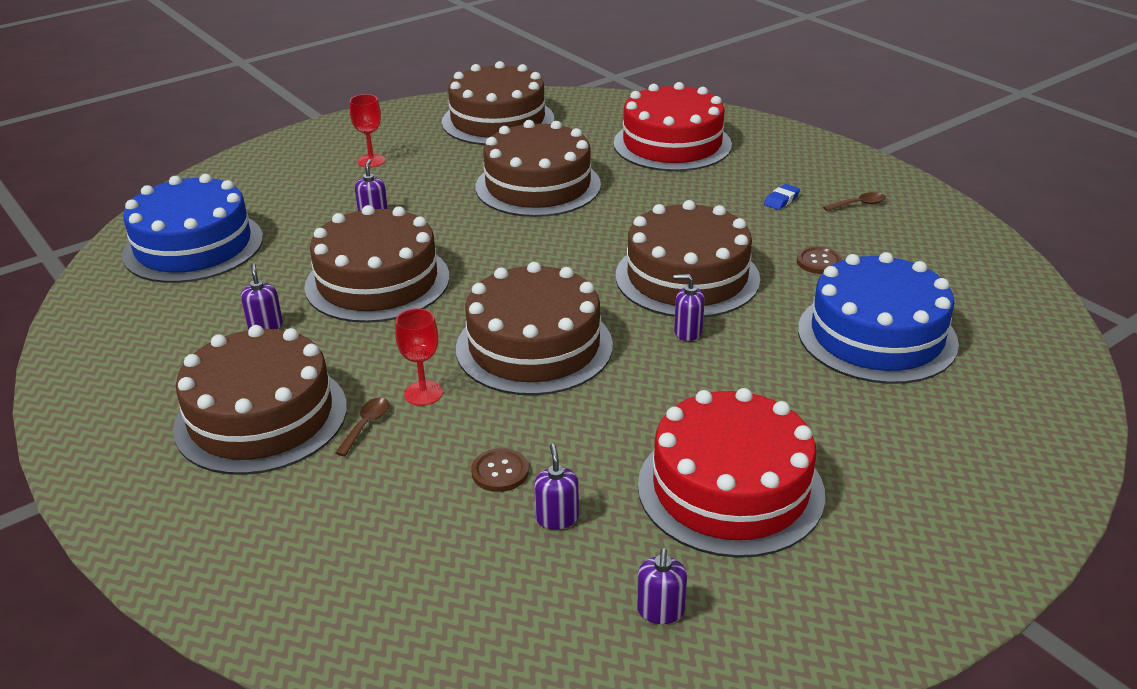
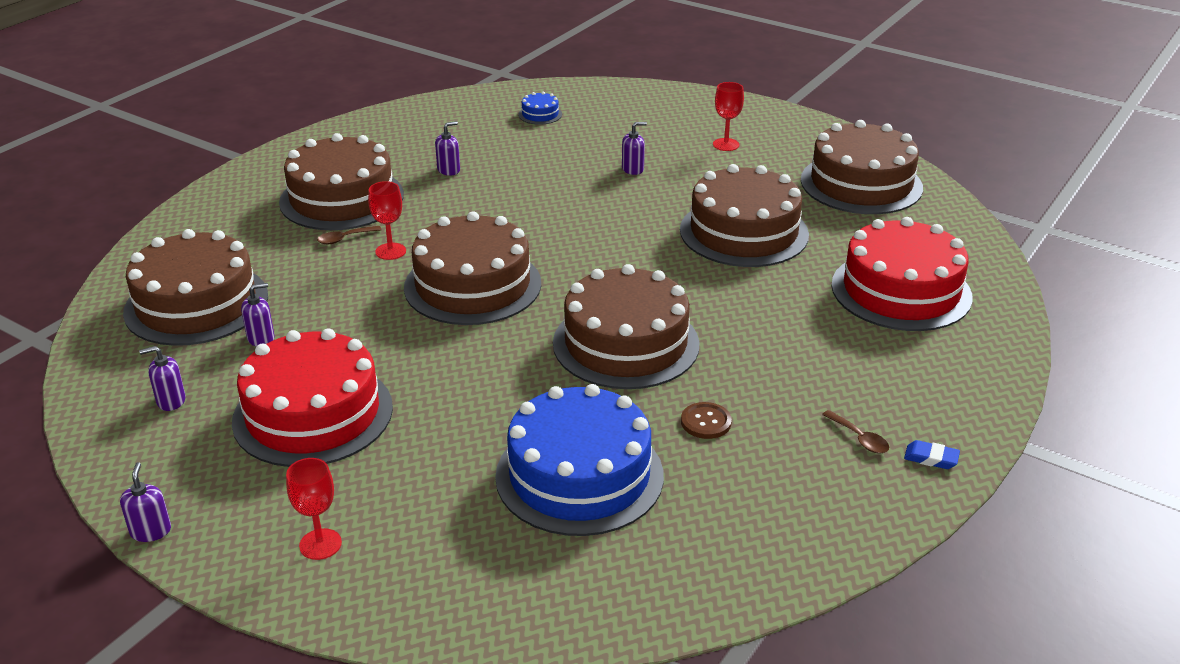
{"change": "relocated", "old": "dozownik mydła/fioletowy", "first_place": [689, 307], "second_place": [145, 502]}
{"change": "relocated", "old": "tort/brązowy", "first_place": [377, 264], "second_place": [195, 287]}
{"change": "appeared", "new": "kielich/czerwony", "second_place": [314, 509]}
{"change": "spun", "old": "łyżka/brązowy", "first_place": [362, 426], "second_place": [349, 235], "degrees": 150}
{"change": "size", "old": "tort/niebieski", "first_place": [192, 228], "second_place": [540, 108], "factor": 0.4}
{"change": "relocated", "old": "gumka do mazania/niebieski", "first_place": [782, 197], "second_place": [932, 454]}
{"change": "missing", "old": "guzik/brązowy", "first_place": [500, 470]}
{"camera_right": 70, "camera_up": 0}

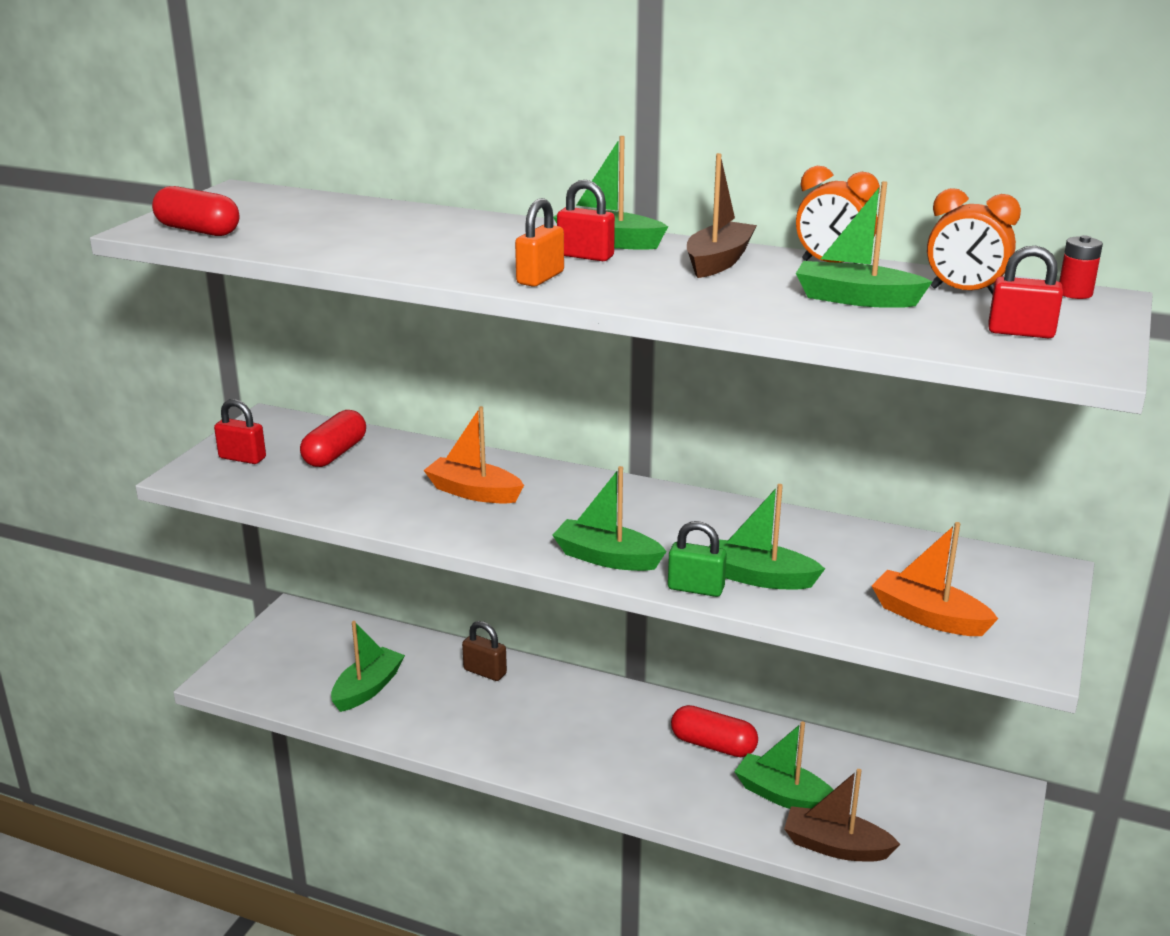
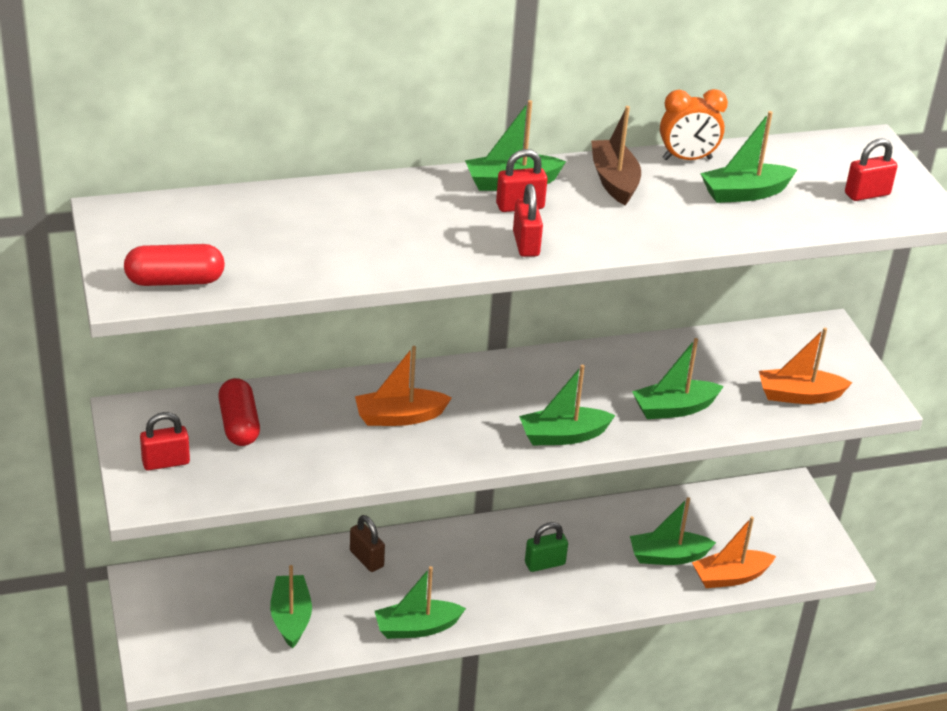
{"change": "spun", "old": "kłódka/brązowy", "first_place": [484, 651], "second_place": [367, 543], "degrees": 60}
{"change": "appeared", "new": "łódka/zielony", "second_place": [420, 602]}
{"change": "colour", "old": "kłódka/pomarańczowy", "new": "kłódka/czerwony", "first_place": [539, 242], "second_place": [528, 220]}
{"change": "relocated", "old": "kłódka/zielony", "first_place": [697, 559], "second_place": [546, 547]}
{"change": "colour", "old": "łódka/brązowy", "new": "łódka/pomarańczowy", "first_place": [842, 815], "second_place": [734, 552]}
{"change": "missing", "old": "kapsułka/czerwony", "first_place": [714, 731]}
{"change": "missing", "old": "budzik/pomarańczowy", "first_place": [974, 241]}
{"change": "missing", "old": "bateria/czerwony", "first_place": [1081, 267]}
{"camera_right": -40, "camera_up": 10}

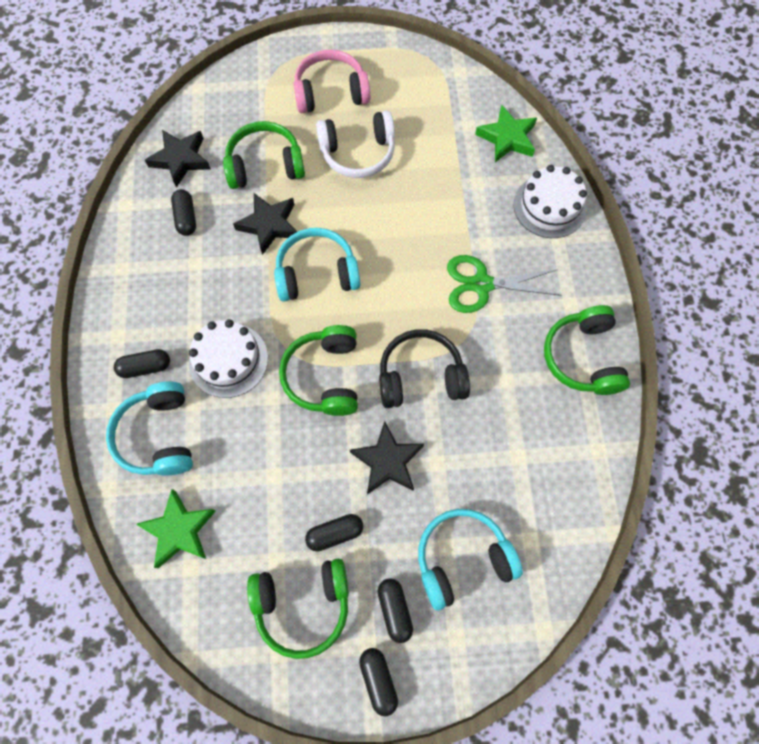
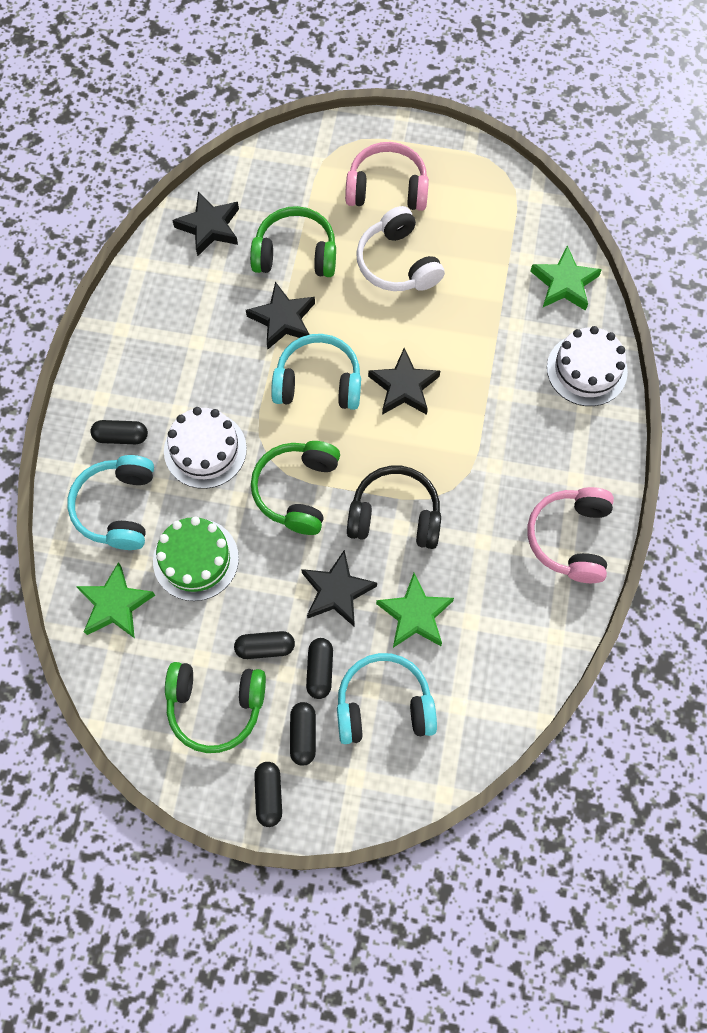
{"change": "appeared", "new": "tort/zielony", "second_place": [196, 559]}
{"change": "relocated", "old": "kapsułka/czarny", "first_place": [183, 212], "second_place": [319, 668]}
{"change": "spun", "old": "słuchawki/biały", "first_place": [355, 144], "second_place": [400, 248], "degrees": 60}
{"change": "appeared", "new": "gwiazda/czarny", "second_place": [404, 381]}
{"change": "appeared", "new": "gwiazda/zielony", "second_place": [415, 610]}
{"change": "colour", "old": "słuchawki/zielony", "new": "słuchawki/różowy", "first_place": [587, 350], "second_place": [570, 535]}
{"change": "missing", "old": "nożyczki/zielony", "first_place": [504, 284]}
{"camera_right": 15, "camera_up": 0}

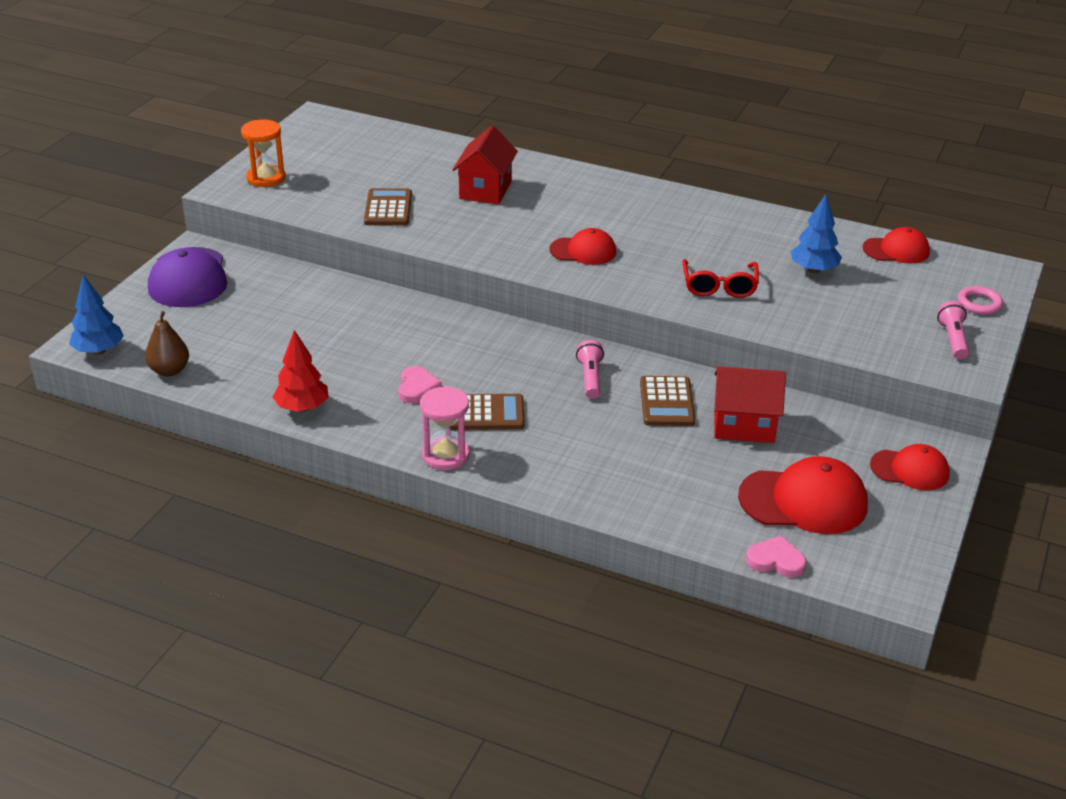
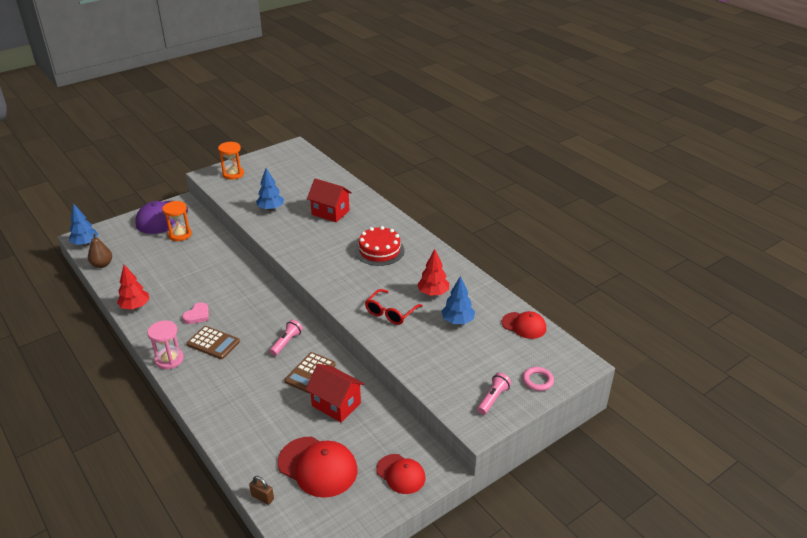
{"change": "appeared", "new": "klepsydra/pomarańczowy", "second_place": [177, 221]}
{"change": "exchanged", "old": "serce/różowy", "new": "kłódka/brązowy", "first_place": [776, 557], "second_place": [261, 490]}
{"change": "exchanged", "old": "kalkulator/brązowy", "new": "drzewko/niebieski", "first_place": [388, 207], "second_place": [270, 189]}
{"change": "spun", "old": "domek/czerwony", "first_place": [485, 165], "second_place": [329, 200], "degrees": 75}
{"change": "appeared", "new": "tort/czerwony", "second_place": [380, 246]}
{"change": "appeared", "new": "drzewko/czerwony", "second_place": [433, 272]}
{"change": "missing", "old": "czapka/czerwony", "first_place": [582, 246]}
{"camera_right": 30, "camera_up": 0}

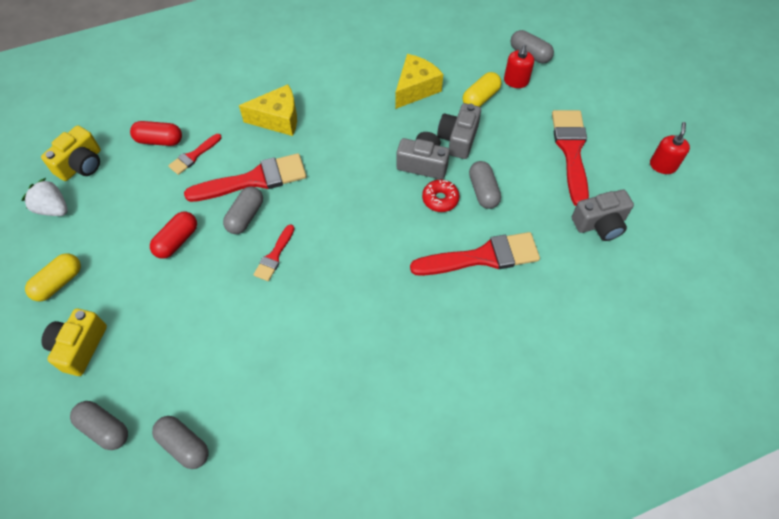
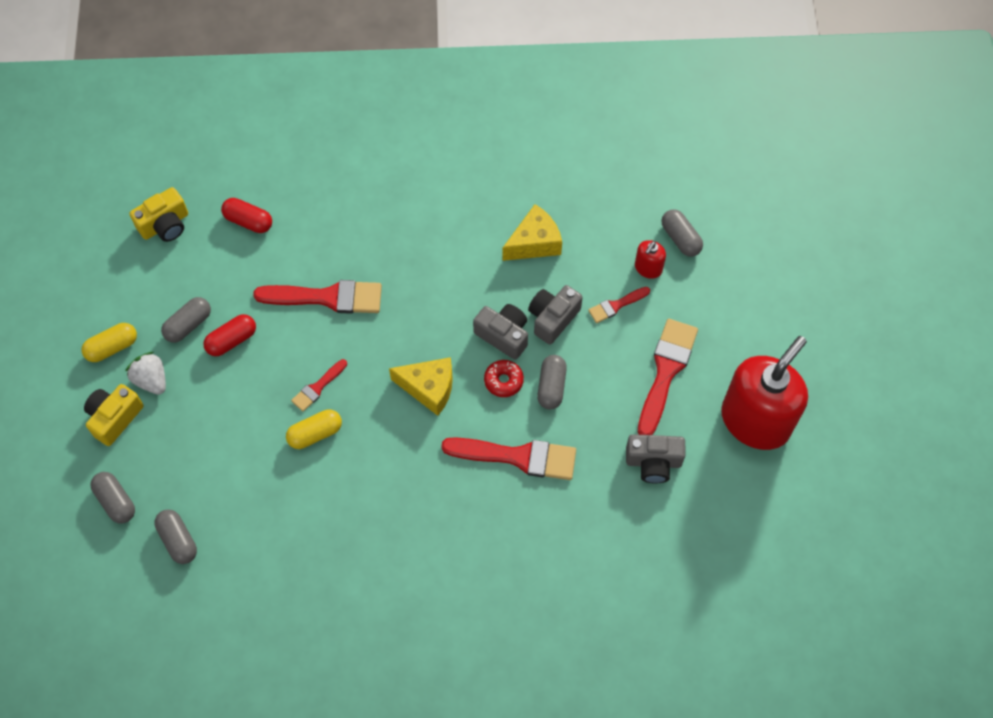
{"change": "relocated", "old": "truskawka/biały", "first_place": [45, 197], "second_place": [145, 373]}
{"change": "relocated", "old": "kapsułka/szary", "first_place": [243, 210], "second_place": [186, 320]}
{"change": "relocated", "old": "kapsułka/żółty", "first_place": [482, 89], "second_place": [314, 429]}
{"change": "relocated", "old": "ser/żółty", "first_place": [268, 110], "second_place": [421, 386]}
{"change": "relocated", "old": "pędzel/czerwony", "first_place": [195, 154], "second_place": [619, 305]}
{"change": "size", "old": "dozownik mydła/czerwony", "first_place": [670, 148], "second_place": [764, 393], "factor": 2.41}
{"camera_right": 20, "camera_up": 5}

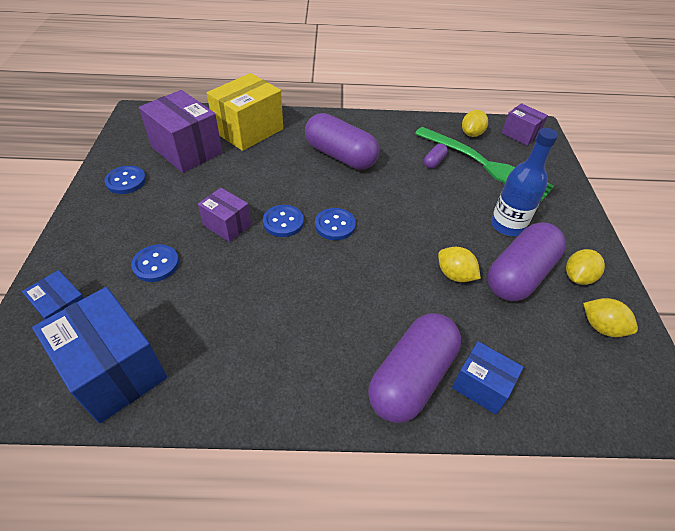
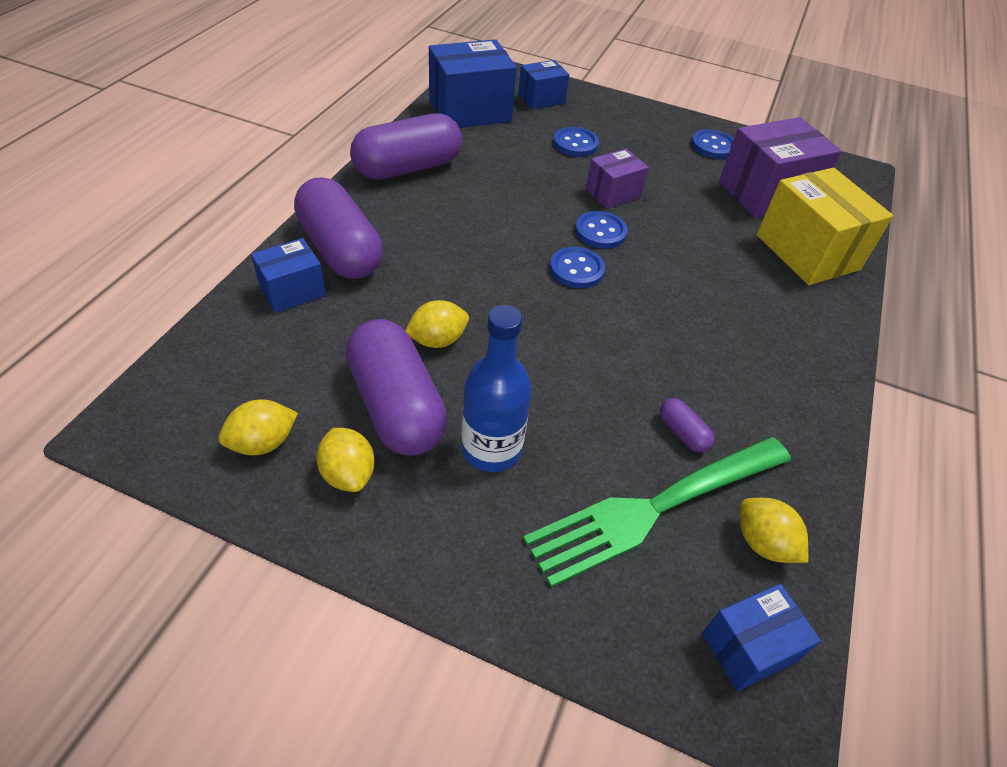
{"change": "relocated", "old": "kapsułka/fioletowy", "first_place": [342, 141], "second_place": [406, 146]}
{"change": "colour", "old": "pudełko/fioletowy", "new": "pudełko/niebieski", "first_place": [525, 124], "second_place": [761, 637]}
{"camera_right": 110, "camera_up": 0}

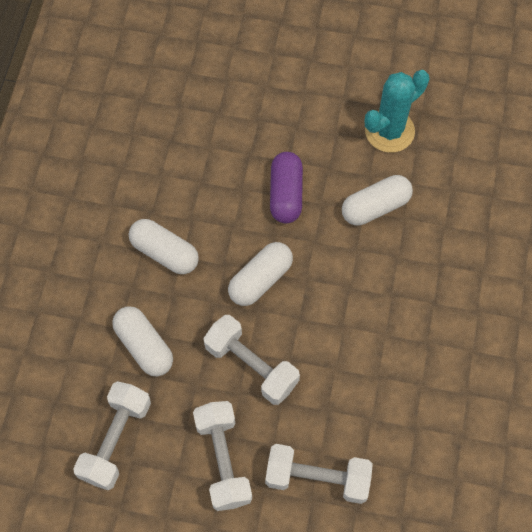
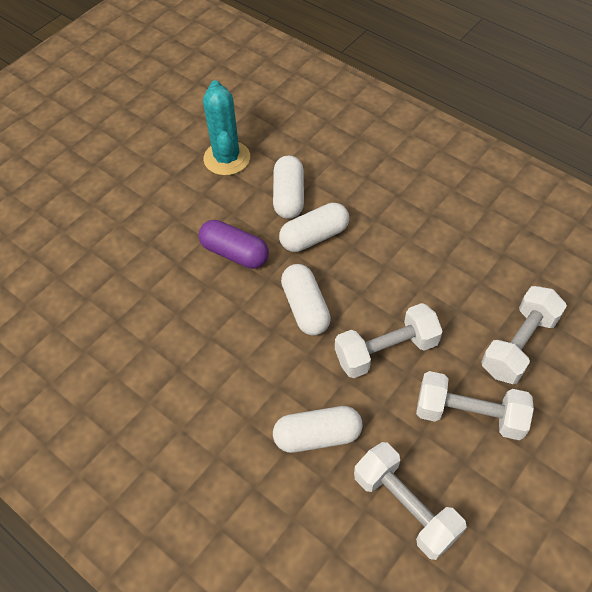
{"change": "relocated", "old": "kapsułka/biały", "first_place": [164, 246], "second_place": [314, 227]}
{"camera_right": -60, "camera_up": -10}

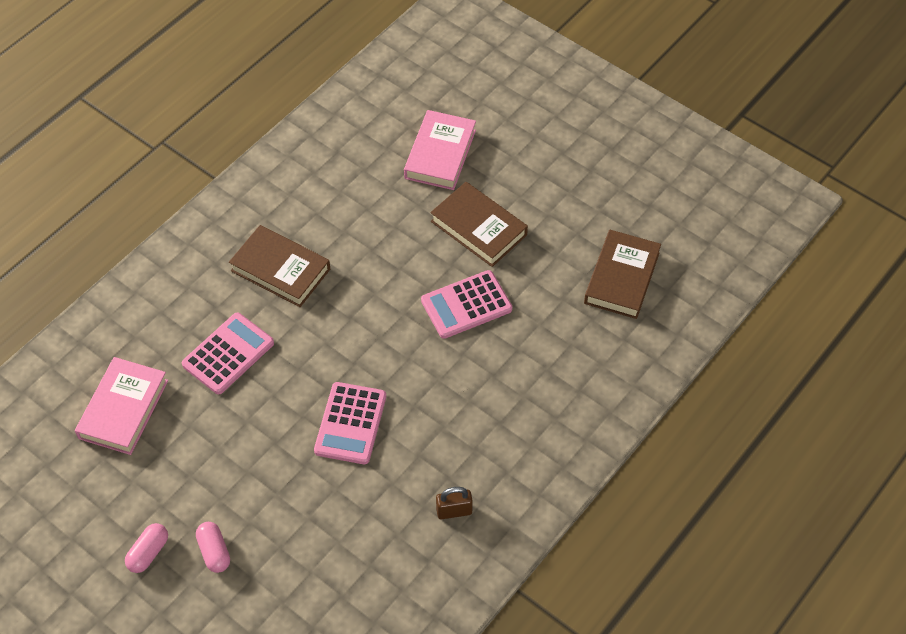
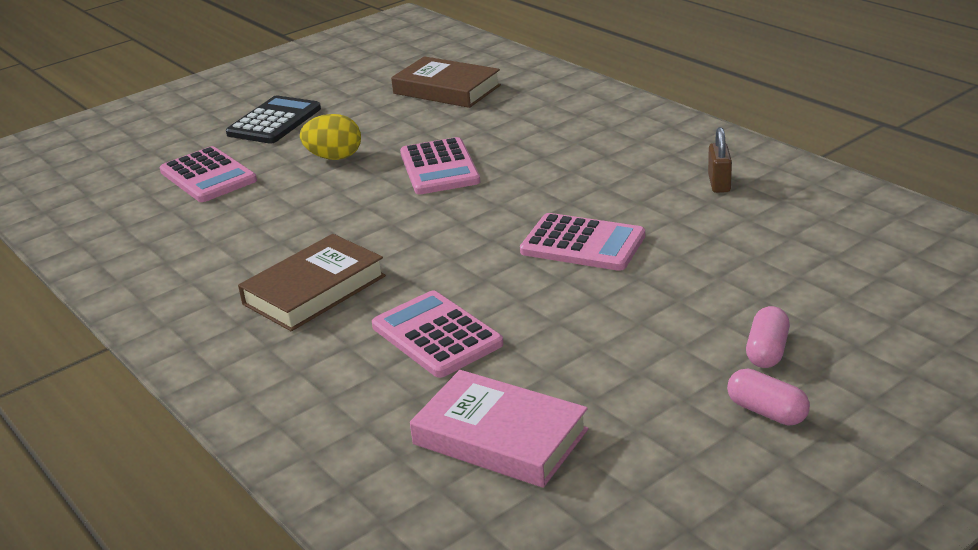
{"change": "exchanged", "old": "książka/różowy", "new": "kalkulator/różowy", "first_place": [440, 150], "second_place": [208, 174]}
{"change": "appeared", "new": "kalkulator/czarny", "second_place": [273, 120]}
{"change": "exchanged", "old": "książka/brązowy", "new": "jajko/żółty", "first_place": [479, 224], "second_place": [330, 137]}
{"change": "spun", "old": "kapsułka/różowy", "first_place": [213, 547], "second_place": [768, 337], "degrees": -60}
{"camera_right": -75, "camera_up": -25}

